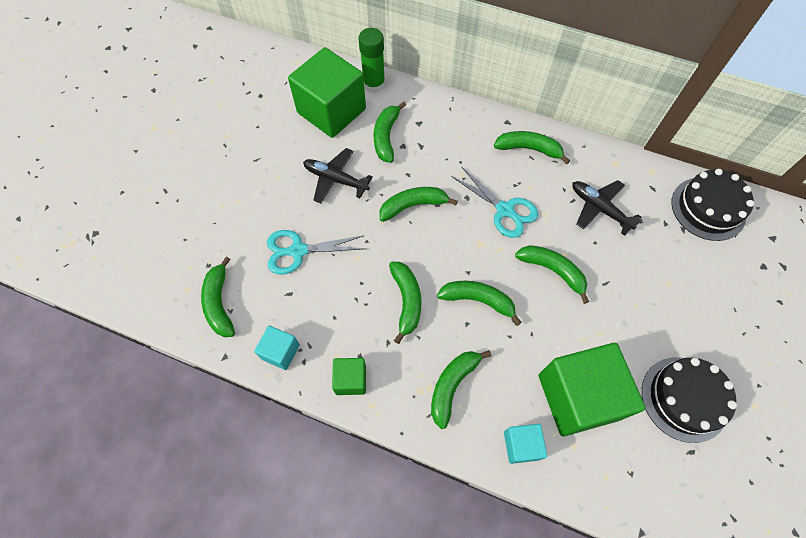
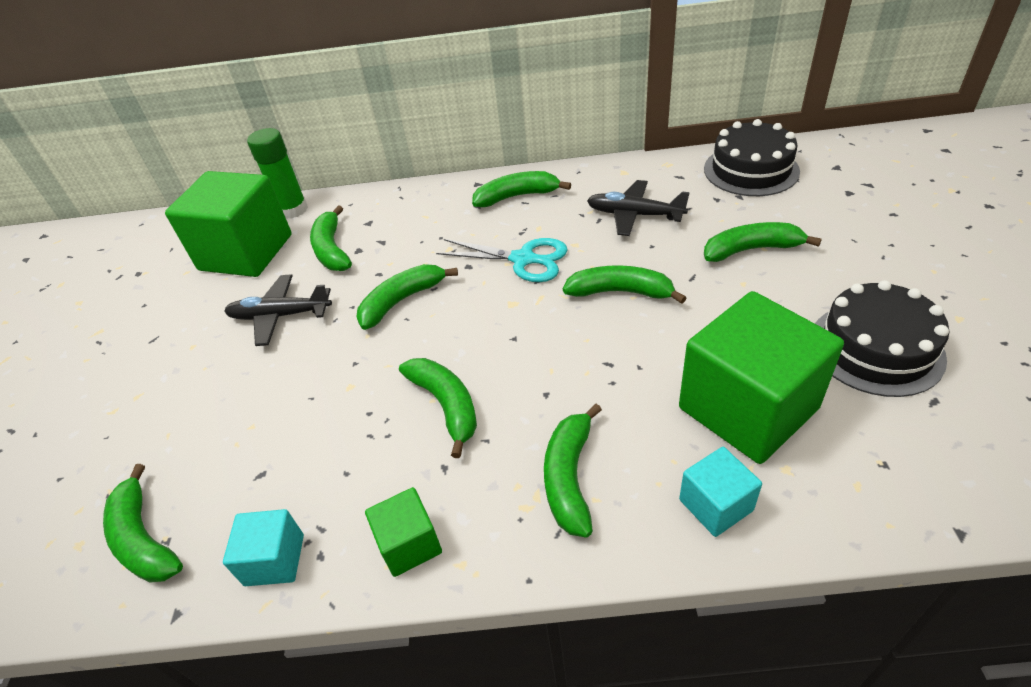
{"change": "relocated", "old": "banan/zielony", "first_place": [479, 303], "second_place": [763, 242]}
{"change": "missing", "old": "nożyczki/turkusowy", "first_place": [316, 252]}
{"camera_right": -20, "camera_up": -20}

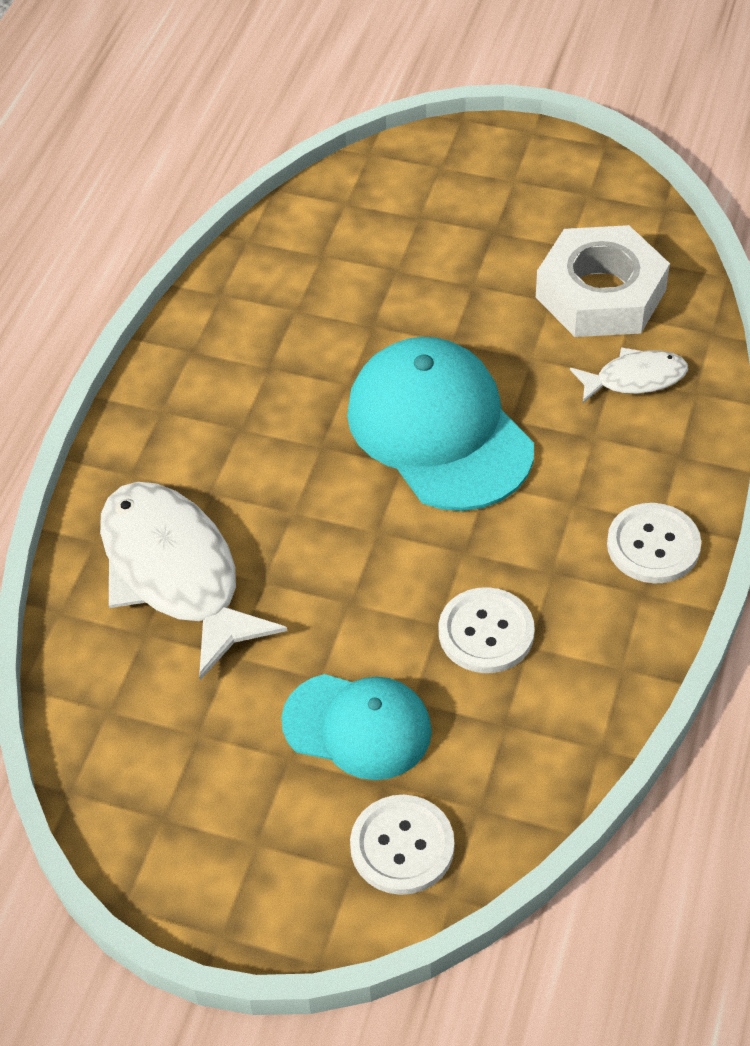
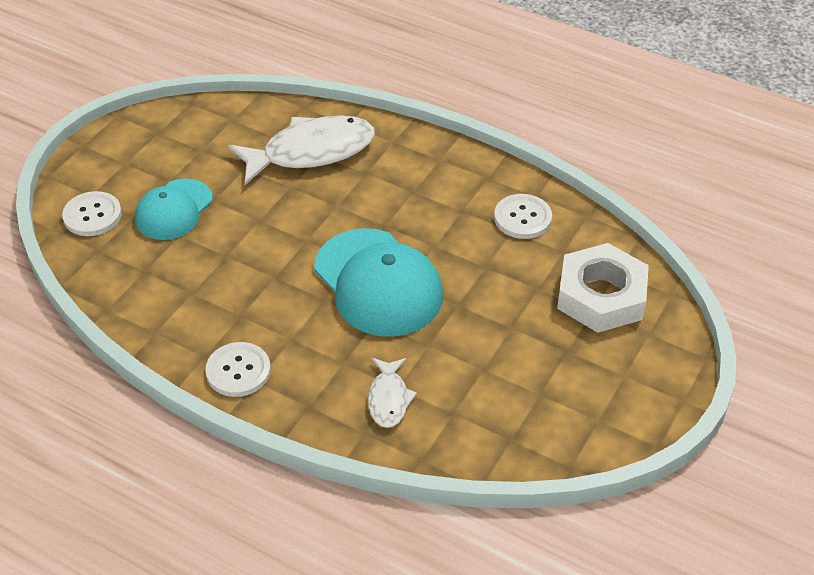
{"change": "spun", "old": "czapka/turkusowy", "first_place": [440, 424], "second_place": [378, 282], "degrees": 75}
{"change": "relocated", "old": "guzik/biały", "first_place": [487, 630], "second_place": [523, 216]}
{"change": "relocated", "old": "nakrętka/biały", "first_place": [603, 281], "second_place": [603, 288]}
{"camera_right": 100, "camera_up": -5}

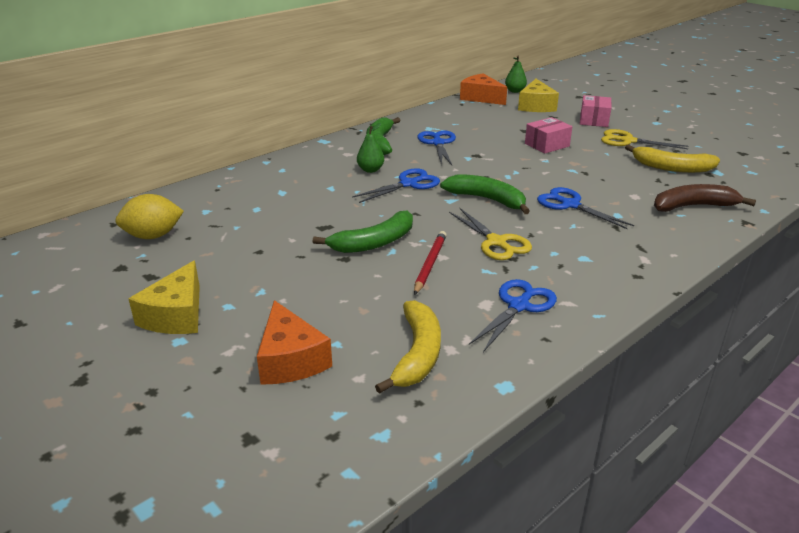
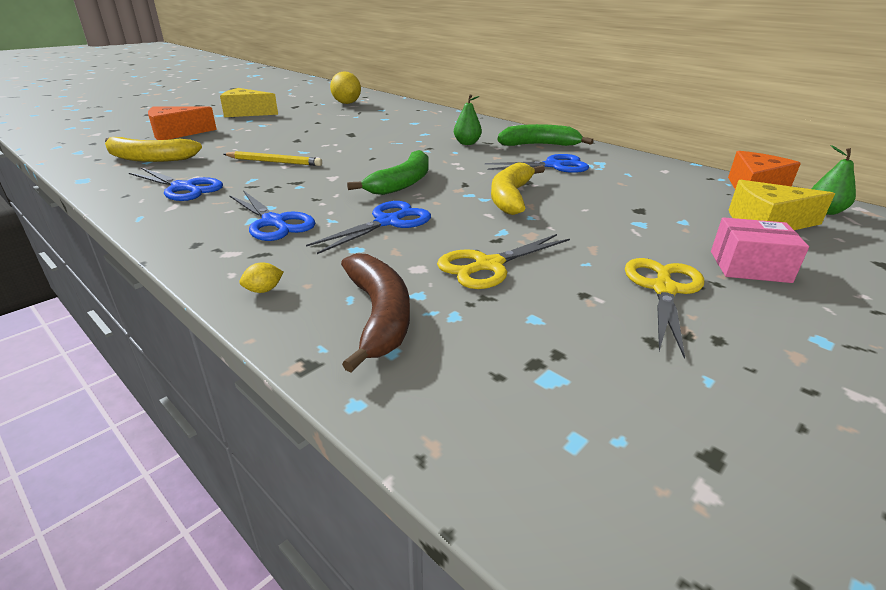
{"change": "colour", "old": "ołówek/czerwony", "new": "ołówek/żółty", "first_place": [430, 263], "second_place": [273, 158]}
{"change": "relocated", "old": "nożyczki/niebieski", "first_place": [396, 185], "second_place": [272, 215]}
{"change": "appeared", "new": "cytryna/żółty", "second_place": [261, 277]}
{"change": "relocated", "old": "nożyczki/żółty", "first_place": [490, 234], "second_place": [503, 261]}
{"change": "relocated", "old": "banan/żółty", "first_place": [672, 158], "second_place": [518, 188]}
{"change": "missing", "old": "banan/zielony", "first_place": [363, 232]}
{"change": "missing", "old": "pudełko/różowy", "first_place": [548, 135]}
{"camera_right": 85, "camera_up": 0}

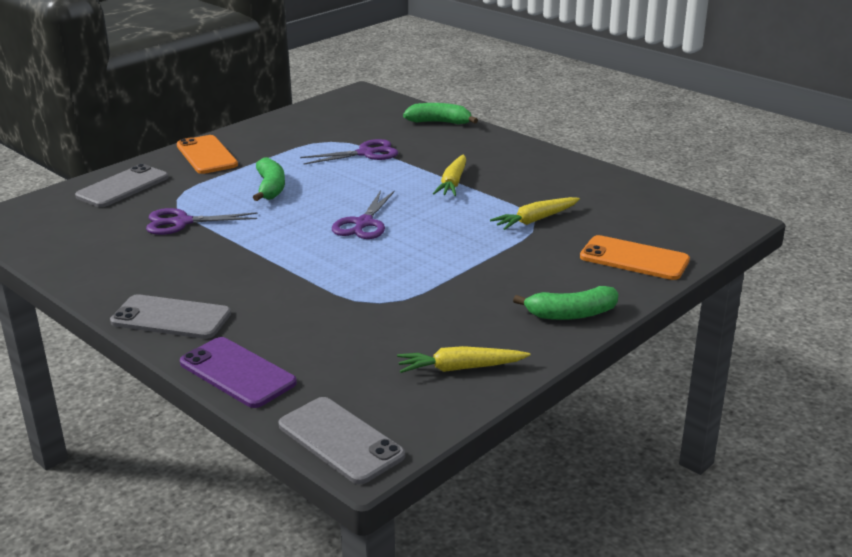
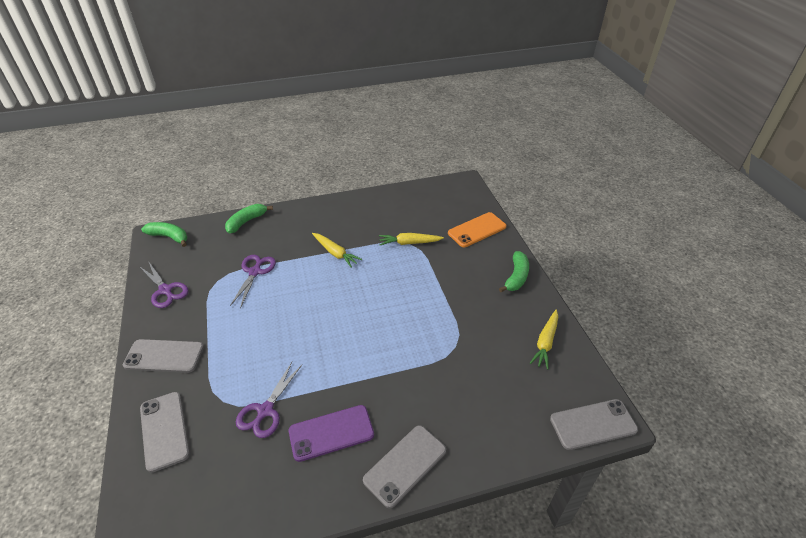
{"change": "colour", "old": "telefon/pomarańczowy", "new": "telefon/szary", "first_place": [207, 154], "second_place": [163, 356]}
{"change": "relocated", "old": "nożyczki/fioletowy", "first_place": [363, 214], "second_place": [163, 284]}
{"change": "relocated", "old": "banan/zielony", "first_place": [269, 179], "second_place": [164, 234]}
{"change": "relocated", "old": "telefon/fioletowy", "first_place": [238, 372], "second_place": [331, 433]}
{"change": "spun", "old": "marchewka/żółty", "first_place": [535, 213], "second_place": [411, 239], "degrees": 90}
{"camera_right": -60, "camera_up": 15}

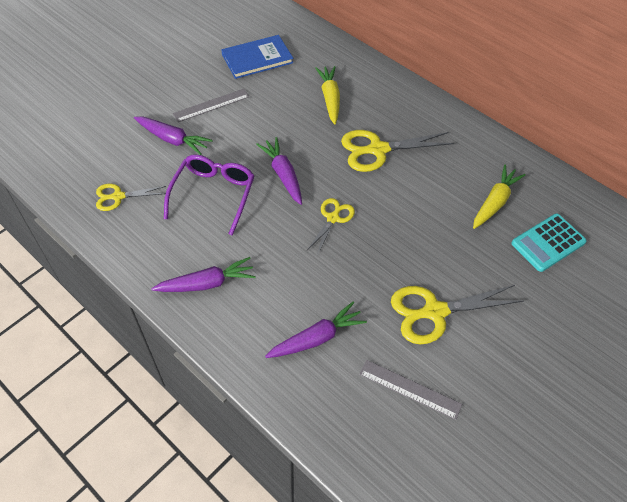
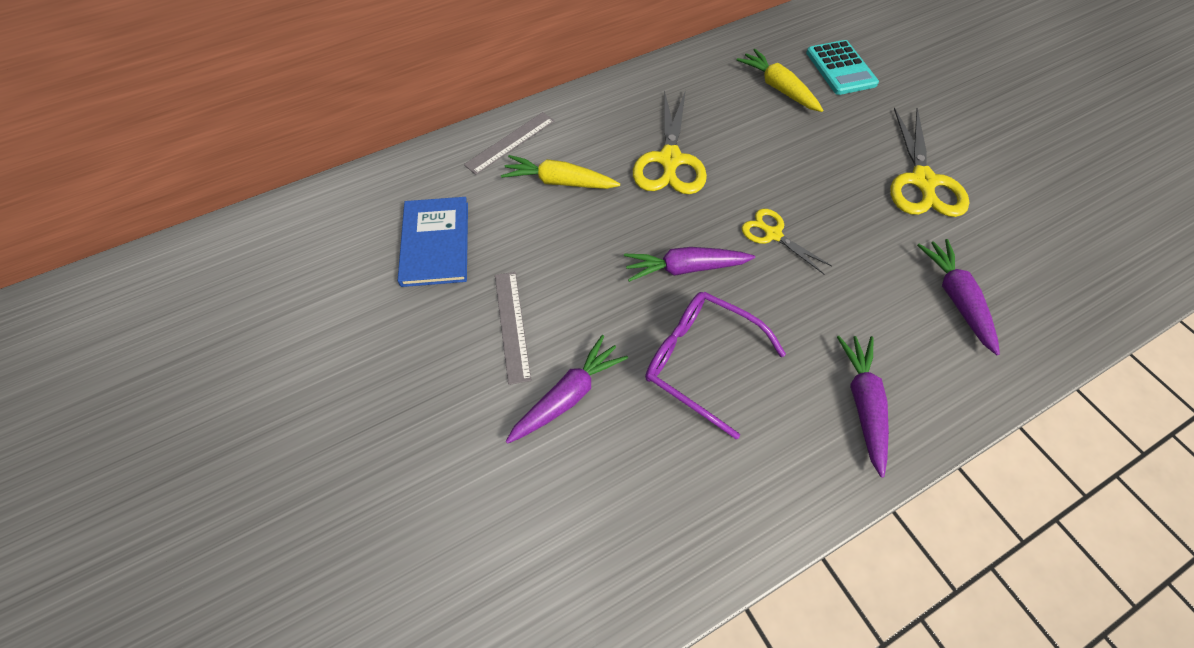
{"change": "relocated", "old": "linijka/szary", "first_place": [410, 390], "second_place": [509, 143]}
{"change": "missing", "old": "nożyczki/żółty", "first_place": [131, 197]}
{"camera_right": -70, "camera_up": 5}

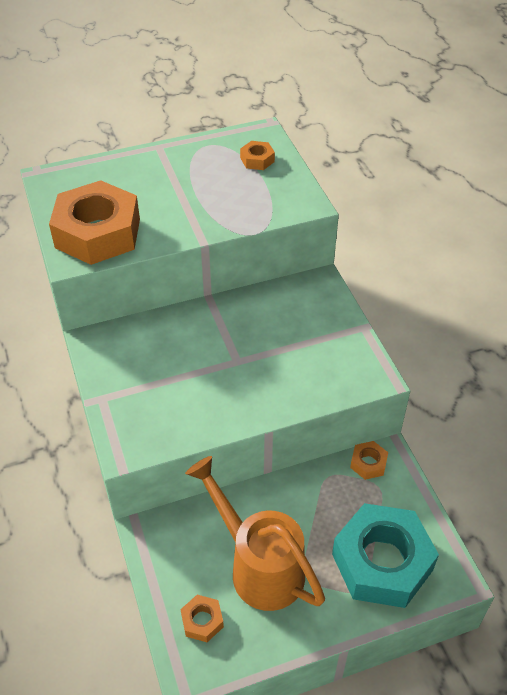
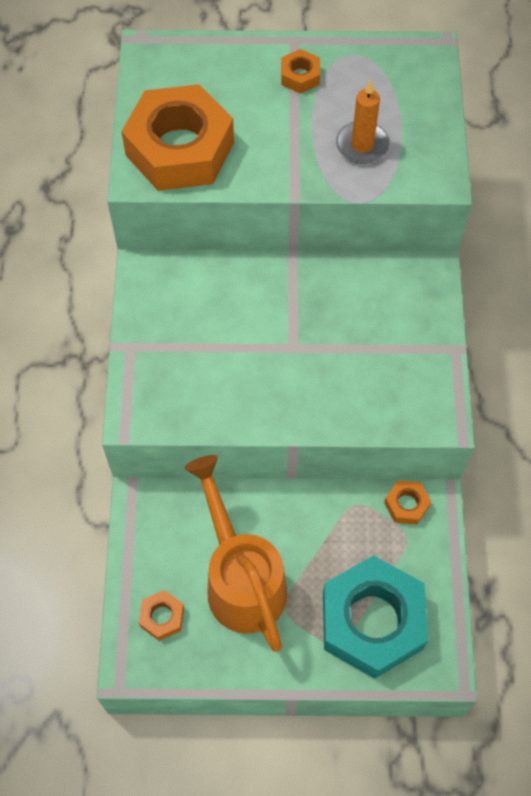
{"change": "relocated", "old": "nakrętka/pomarańczowy", "first_place": [257, 155], "second_place": [300, 71]}
{"change": "appeared", "new": "świeca/pomarańczowy", "second_place": [363, 122]}
{"camera_right": 20, "camera_up": 15}

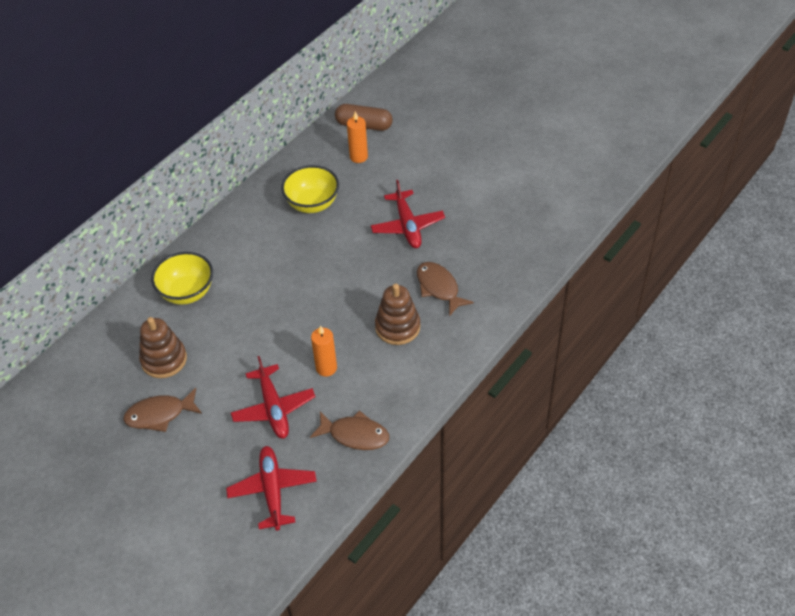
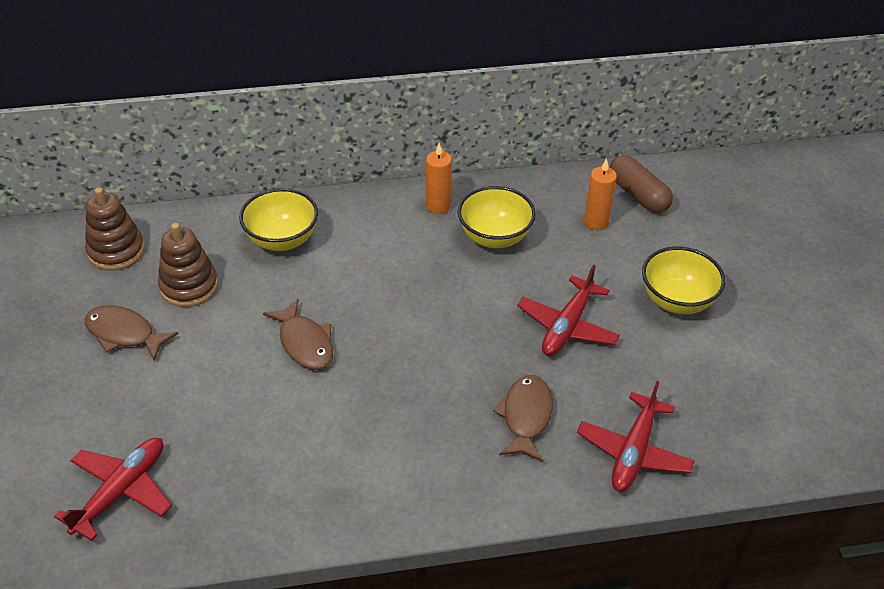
{"change": "relocated", "old": "zabawka nakładanka/brązowy", "first_place": [397, 314], "second_place": [115, 229]}
{"change": "relocated", "old": "ryba/brązowy", "first_place": [349, 430], "second_place": [298, 334]}
{"change": "relocated", "old": "świeca/pomarańczowy", "first_place": [324, 351], "second_place": [439, 178]}
{"change": "relocated", "old": "samolot/czerwony", "first_place": [273, 397], "second_place": [636, 436]}
{"change": "appeared", "new": "miska/żółty", "second_place": [683, 280]}
{"camera_right": 40, "camera_up": -5}

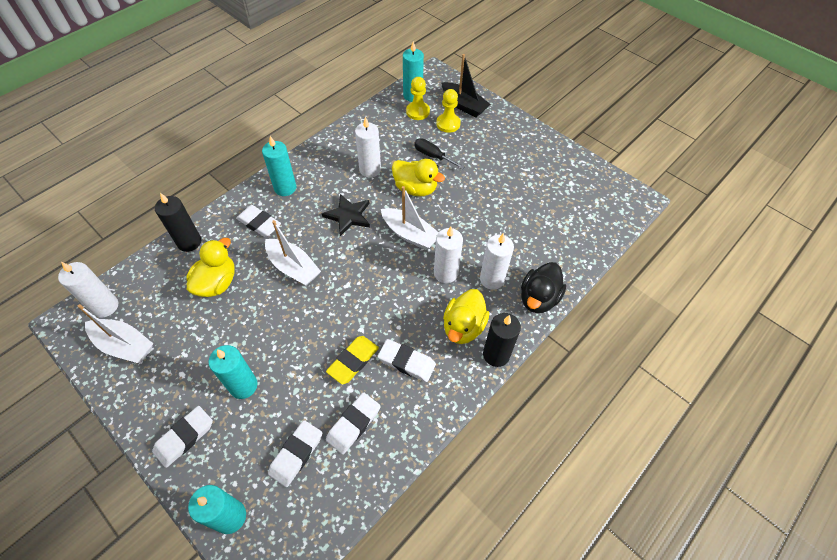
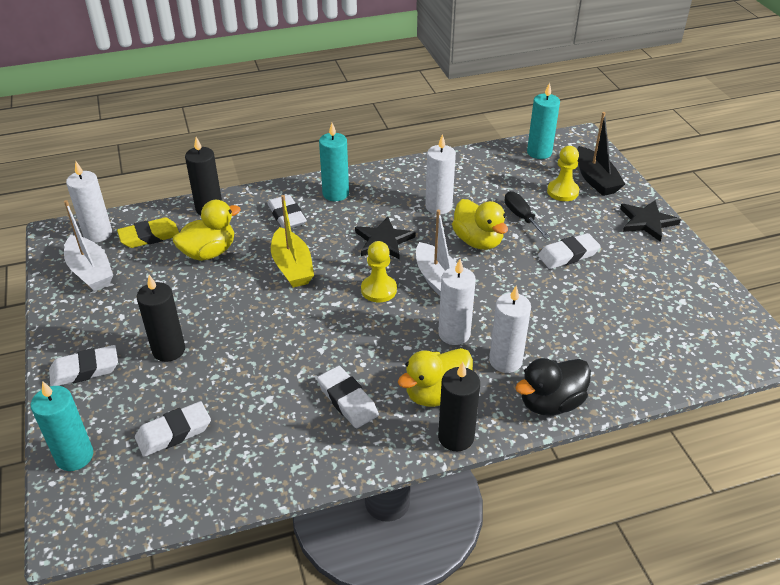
{"change": "relocated", "old": "gumka do mazania/żółty", "first_place": [352, 360], "second_place": [148, 233]}
{"change": "colour", "old": "świeca/turkusowy", "new": "świeca/czarny", "first_place": [233, 372], "second_place": [161, 318]}
{"change": "colour", "old": "łódka/biały", "new": "łódka/żółty", "first_place": [293, 253], "second_place": [292, 241]}
{"change": "relocated", "old": "pionek/żółty", "first_place": [418, 98], "second_place": [379, 272]}
{"change": "relocated", "old": "gumka do mazania/biały", "first_place": [353, 423], "second_place": [569, 251]}
{"change": "appeared", "new": "gwiazda/czarny", "second_place": [650, 221]}
{"camera_right": 30, "camera_up": -15}

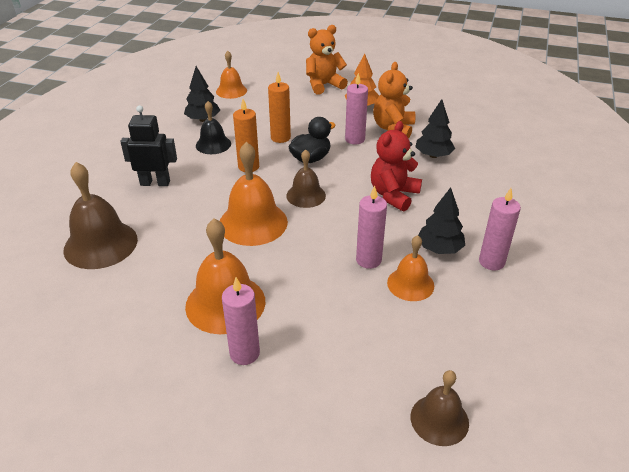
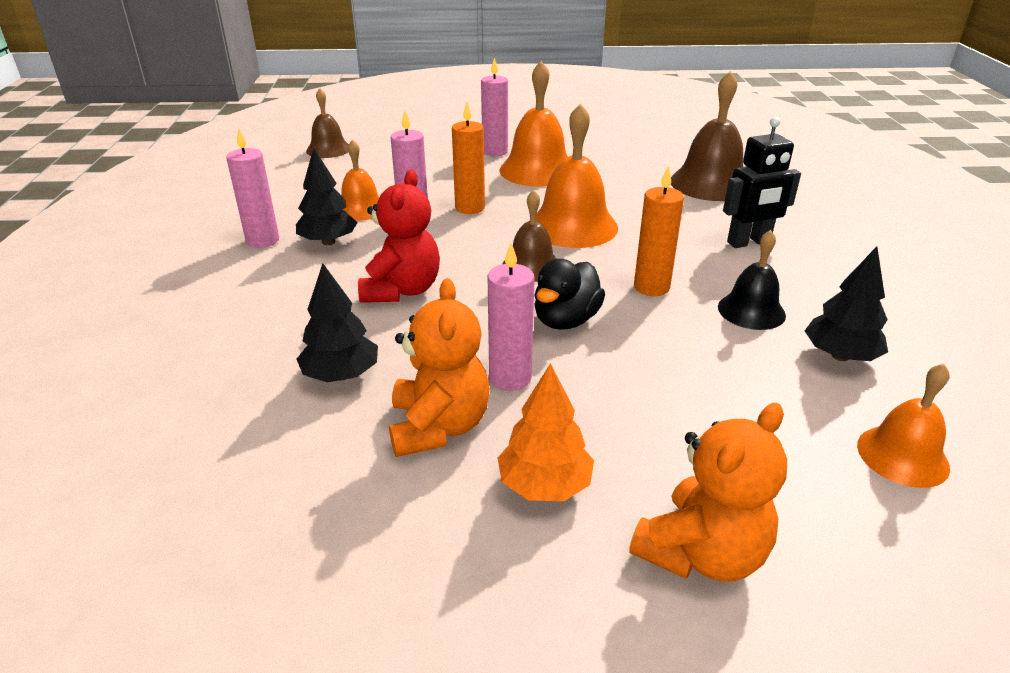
{"change": "relocated", "old": "świeca/pomarańczowy", "first_place": [279, 107], "second_place": [468, 158]}
{"camera_right": 160, "camera_up": -5}

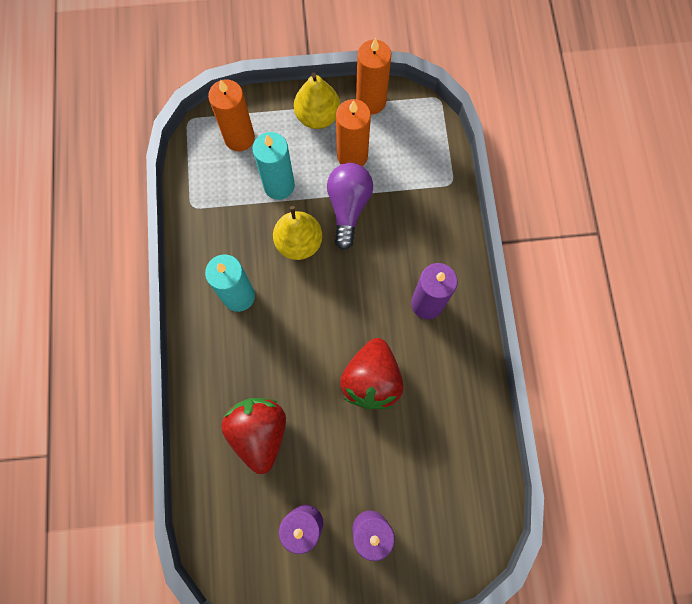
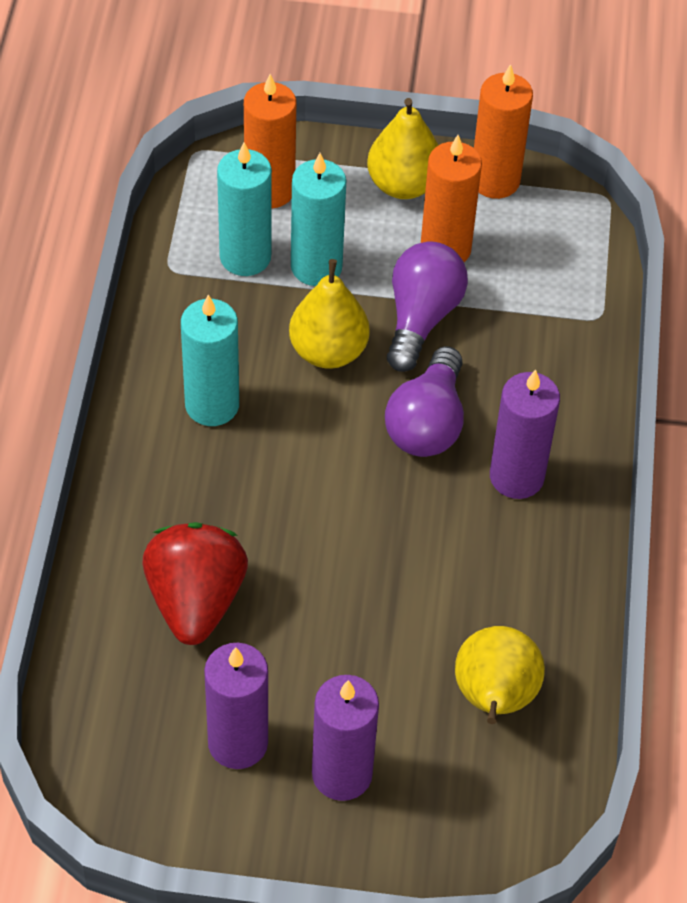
{"change": "appeared", "new": "świeca/turkusowy", "second_place": [244, 209]}
{"change": "appeared", "new": "żarówka/fioletowy", "second_place": [424, 401]}
{"change": "appeared", "new": "gruszka/żółty", "second_place": [500, 675]}
{"change": "missing", "old": "truskawka/czerwony", "first_place": [371, 374]}
{"camera_right": 10, "camera_up": -20}

